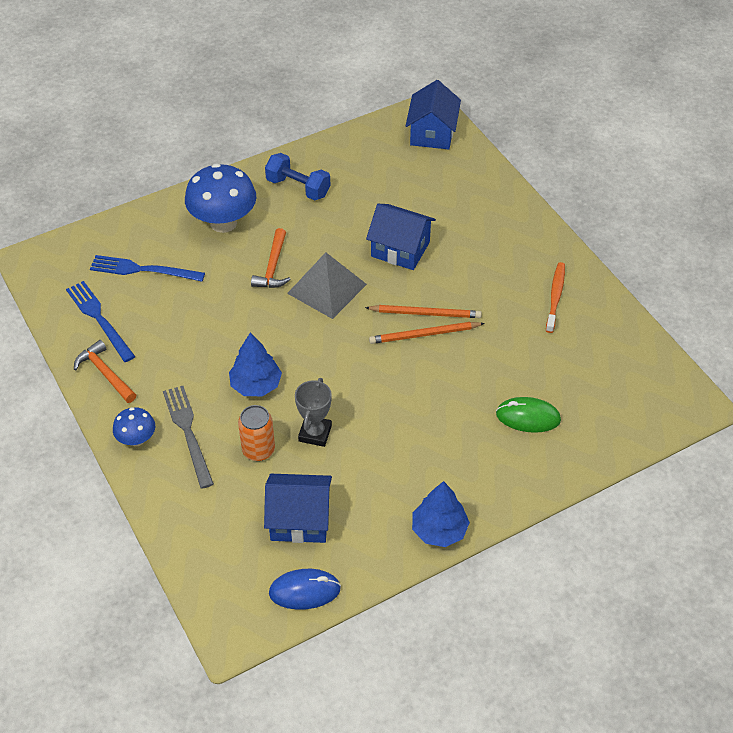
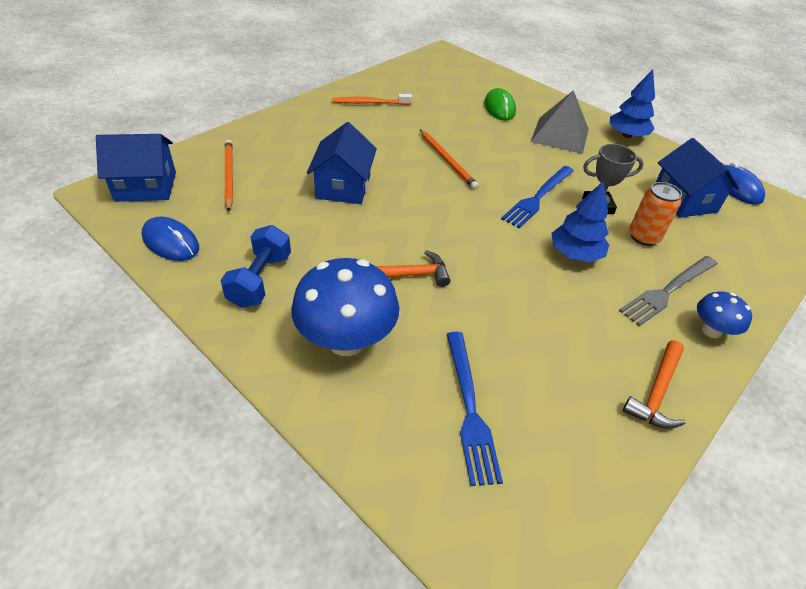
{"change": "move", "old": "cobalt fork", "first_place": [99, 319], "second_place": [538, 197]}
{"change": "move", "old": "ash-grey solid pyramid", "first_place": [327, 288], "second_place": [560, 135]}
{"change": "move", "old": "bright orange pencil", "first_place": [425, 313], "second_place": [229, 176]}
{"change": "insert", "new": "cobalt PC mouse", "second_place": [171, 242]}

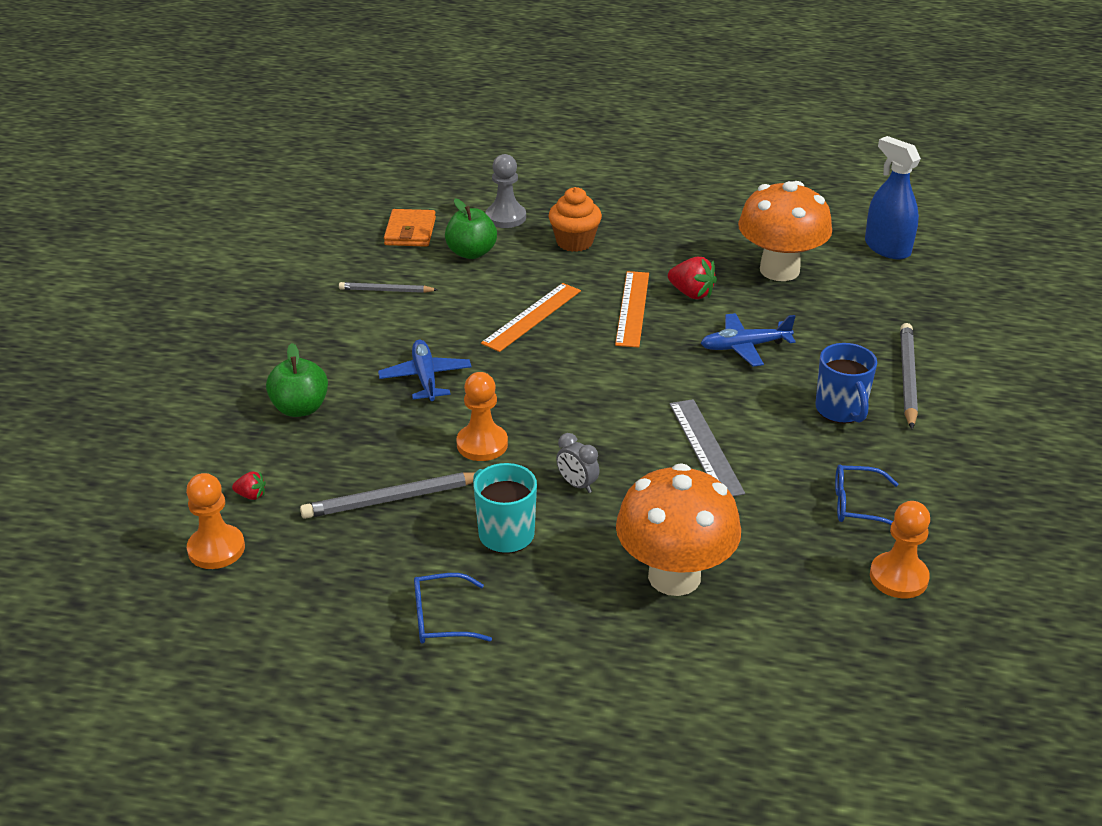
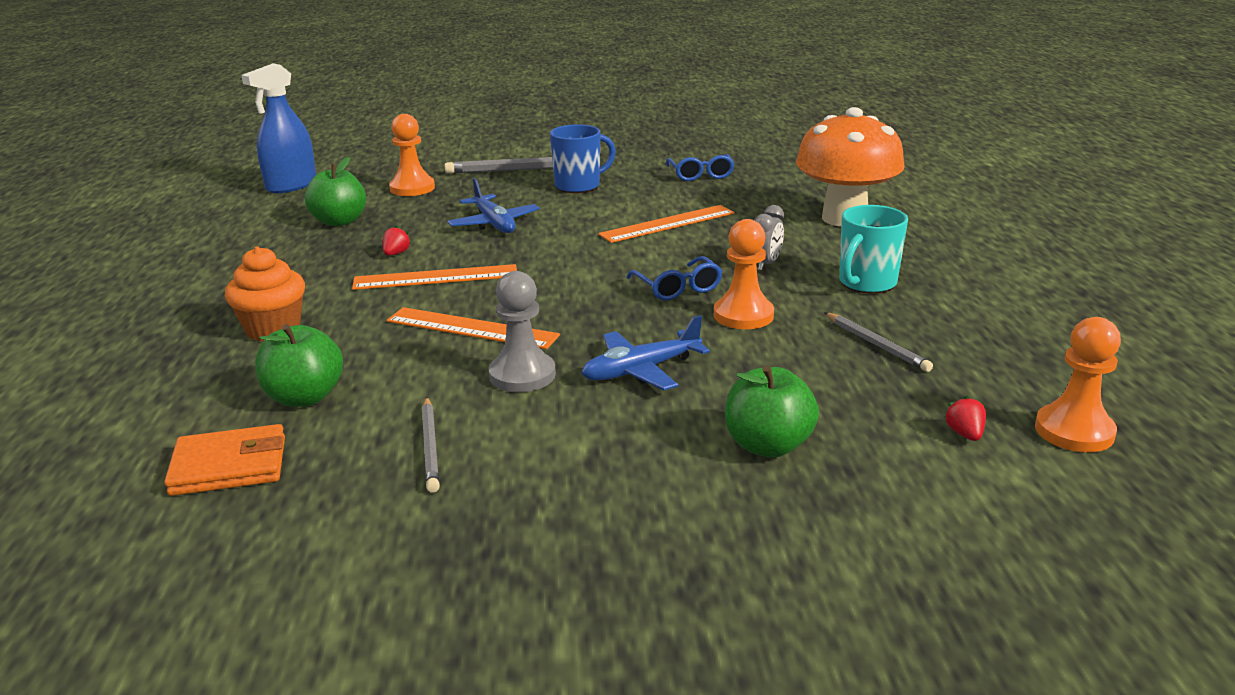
{"change": "resize", "old": "ash-grey pencil", "first_place": [392, 499], "second_place": [876, 345], "factor": 0.63}
{"change": "move", "old": "cobalt spectacles", "first_place": [441, 618], "second_place": [678, 288]}
{"change": "move", "old": "ash-grey chess pawn", "first_place": [505, 217], "second_place": [522, 375]}
{"change": "resize", "old": "crimson berry", "first_place": [691, 293], "second_place": [396, 254], "factor": 0.55}
{"change": "recolor", "old": "ash-grey straightedge", "new": "bright orange straightedge", "first_place": [705, 447], "second_place": [667, 224]}
{"change": "replace", "old": "bright orange mushroom", "new": "leaf-green apple", "first_place": [779, 270], "second_place": [339, 221]}
{"change": "move", "old": "bright orange chess pawn", "first_place": [898, 577], "second_place": [412, 188]}

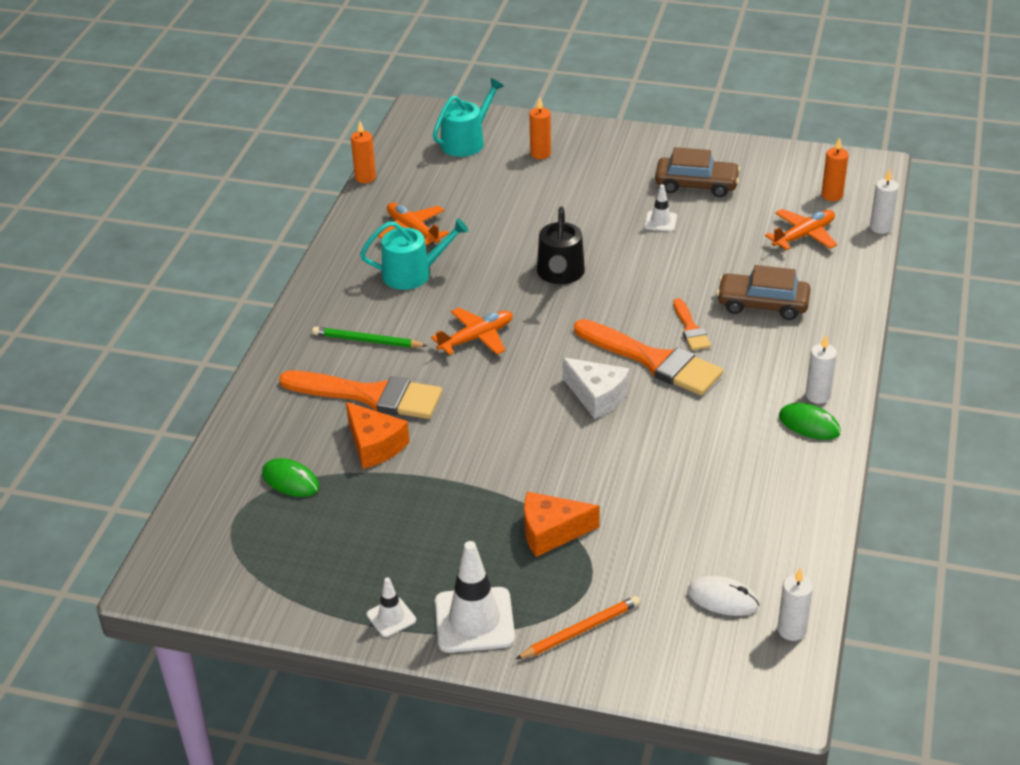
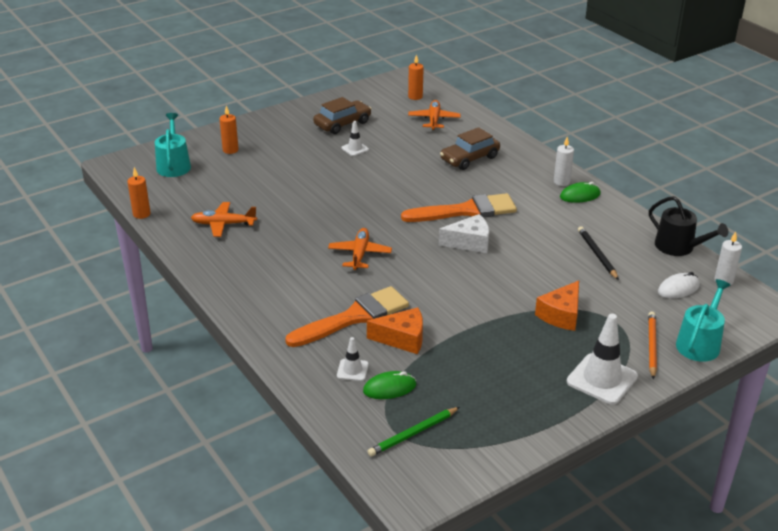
{"change": "move", "old": "leaf-green pencil", "first_place": [367, 341], "second_place": [413, 433]}
{"change": "move", "old": "teal watering pot", "first_place": [413, 273], "second_place": [699, 343]}
{"change": "move", "old": "white traffic cone", "first_place": [391, 617], "second_place": [352, 370]}
{"change": "move", "old": "ebony watering pot", "first_place": [560, 274], "second_place": [678, 247]}
{"change": "delete", "old": "bright orange paintbrush", "first_place": [690, 329]}
{"change": "delete", "old": "white candle", "first_place": [880, 227]}
{"change": "insert", "new": "ebony pencil", "second_place": [597, 254]}

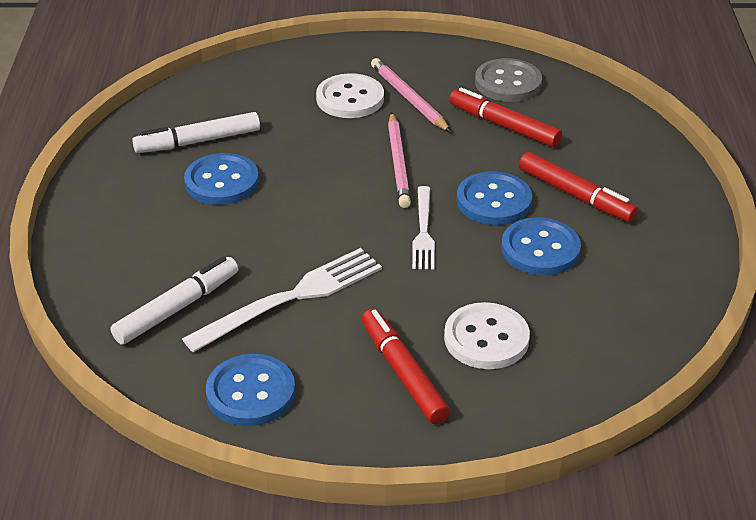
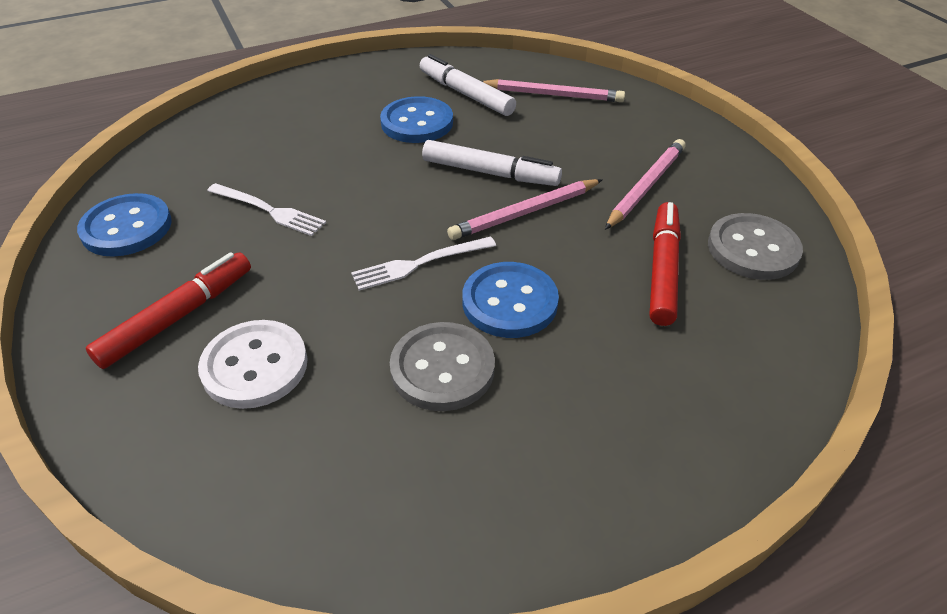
{"change": "move", "old": "white felt pen", "first_place": [177, 308], "second_place": [490, 173]}
{"change": "resize", "old": "white fork", "first_place": [291, 298], "second_place": [269, 210], "factor": 0.61}
{"change": "delete", "old": "white sewing button", "first_place": [350, 99]}
{"change": "recolor", "old": "cobalt sewing button", "new": "ash-grey sewing button", "first_place": [540, 249], "second_place": [442, 368]}
{"change": "delete", "old": "crimson felt pen", "first_place": [575, 195]}
{"change": "insert", "new": "rosy pencil", "second_place": [553, 95]}

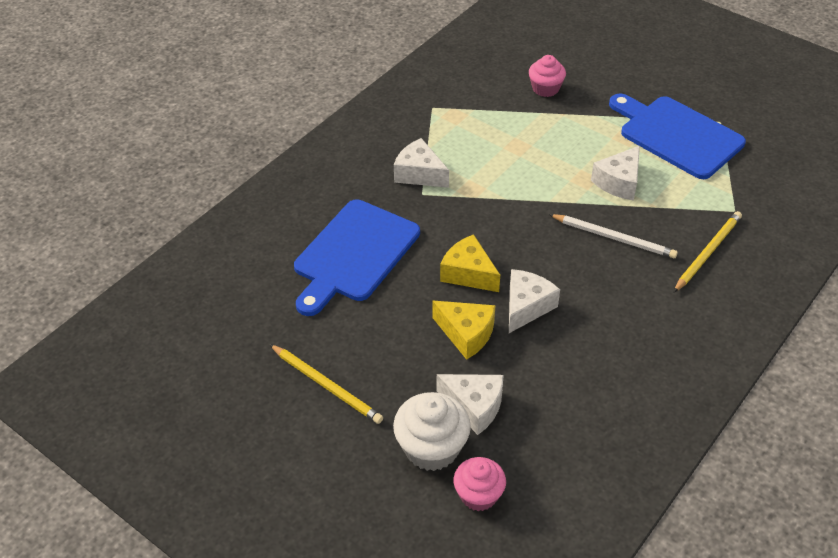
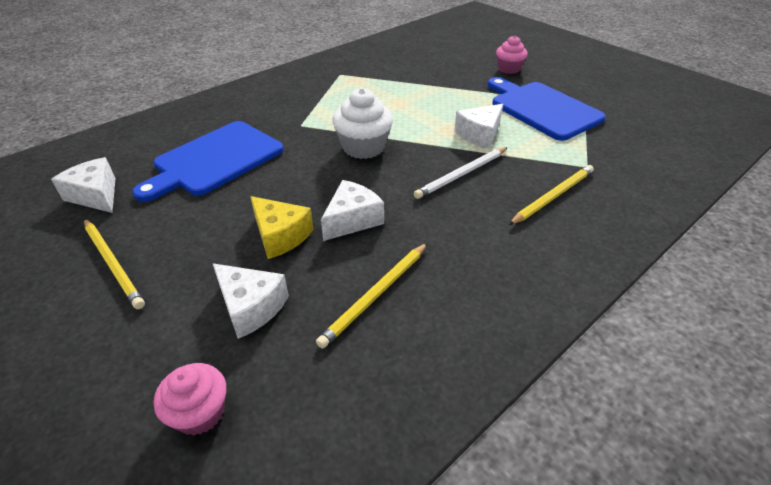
{"change": "move", "old": "white cupcake", "first_place": [431, 448], "second_place": [363, 147]}
{"change": "move", "old": "white cheese", "first_place": [419, 174], "second_place": [96, 195]}
{"change": "delete", "old": "yellow cheese", "first_place": [468, 273]}
{"change": "move", "old": "rosy cupcake", "first_place": [545, 88], "second_place": [508, 69]}
{"change": "rotate", "old": "white pencil", "first_place": [614, 238], "second_place": [461, 174], "degrees": 105}
{"change": "insert", "new": "yellow pencil", "second_place": [376, 295]}

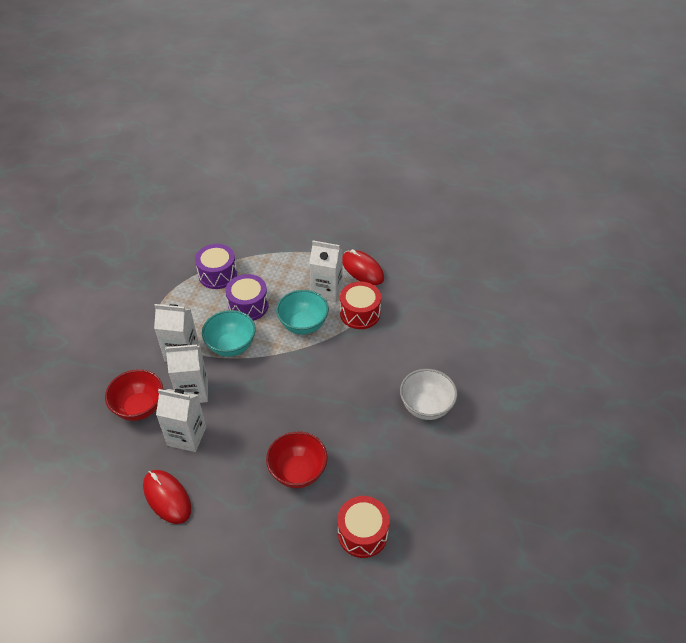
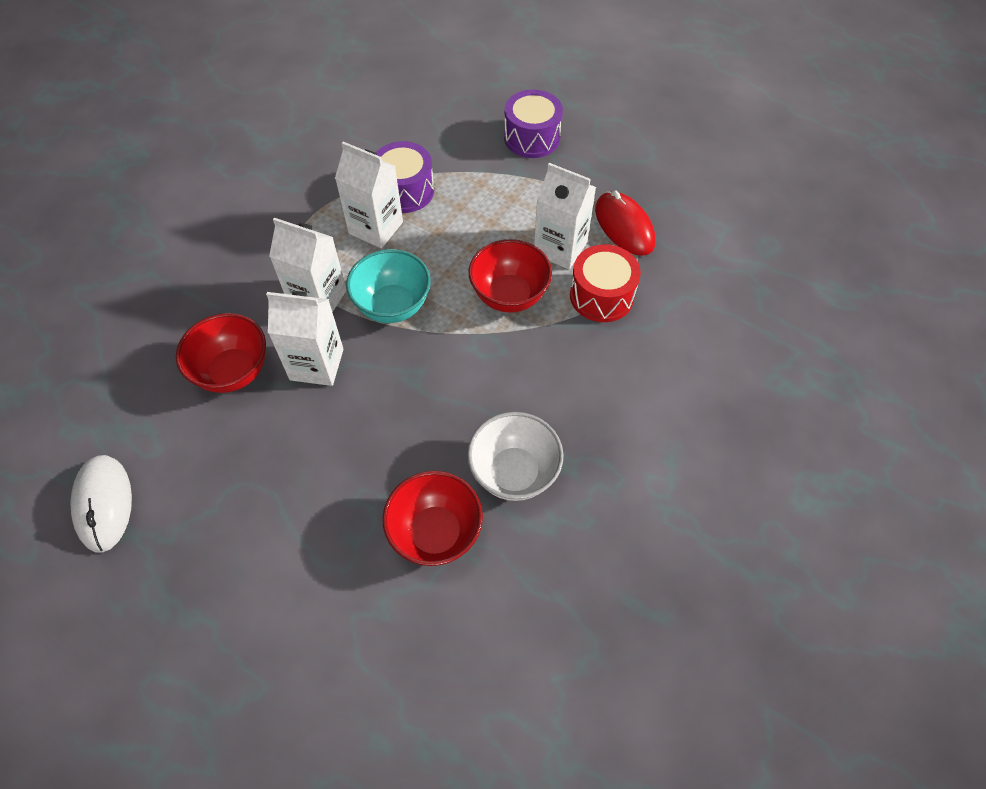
{"change": "delete", "old": "crimson PC mouse", "first_place": [167, 497]}
{"change": "move", "old": "white juice carton", "first_place": [187, 436], "second_place": [376, 228]}
{"change": "move", "old": "royal purple snare drum", "first_place": [248, 306], "second_place": [532, 138]}
{"change": "recolor", "old": "teal serving bowl", "new": "crimson serving bowl", "first_place": [303, 325], "second_place": [509, 296]}
{"change": "delete", "old": "crimson snare drum", "first_place": [362, 533]}
{"change": "move", "old": "white serving bowl", "first_place": [426, 407], "second_place": [514, 473]}
{"change": "insert", "new": "white PC mouse", "second_place": [104, 504]}

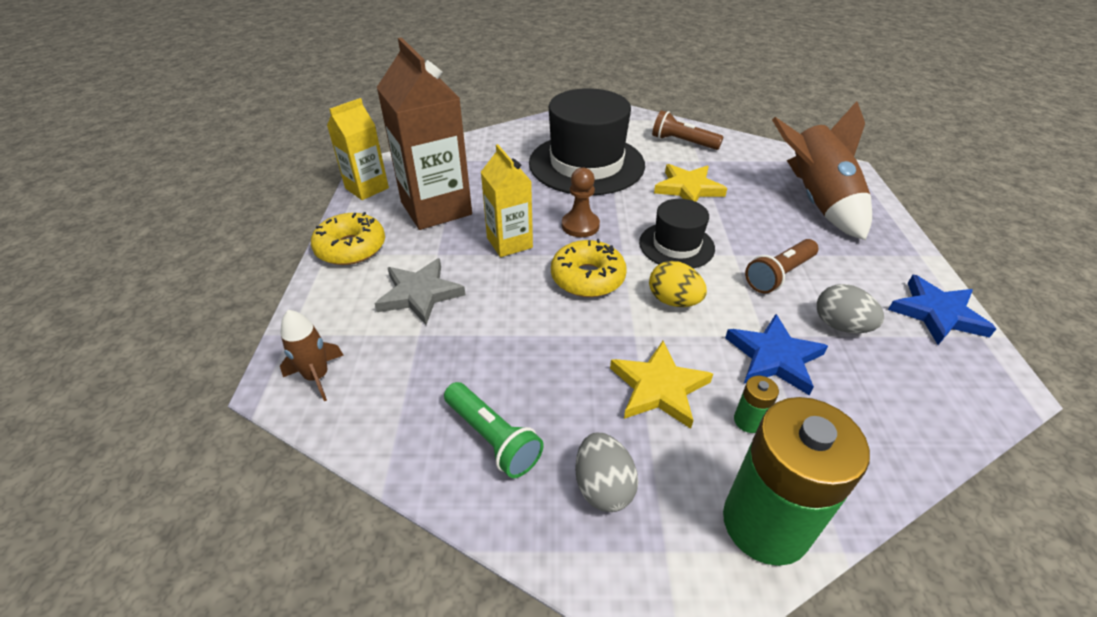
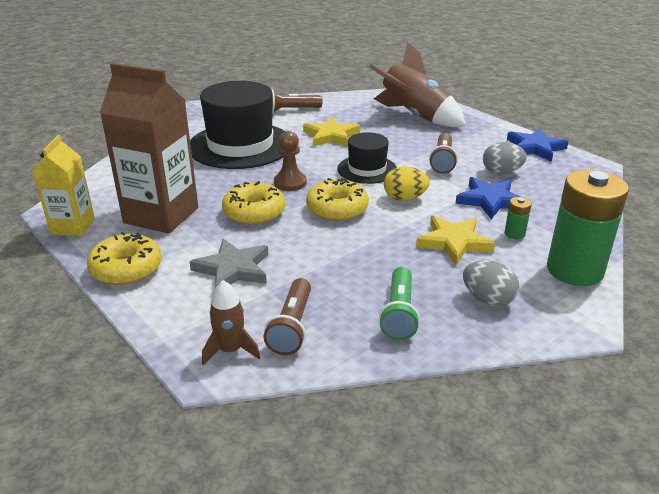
{"change": "rotate", "old": "leaf-green pocket torch", "first_place": [492, 438], "second_place": [399, 313], "degrees": 90}
{"change": "replace", "old": "yellow juice carton", "new": "yellow doughnut", "first_place": [509, 243], "second_place": [254, 212]}
{"change": "insert", "new": "dark brown pocket torch", "second_place": [292, 326]}

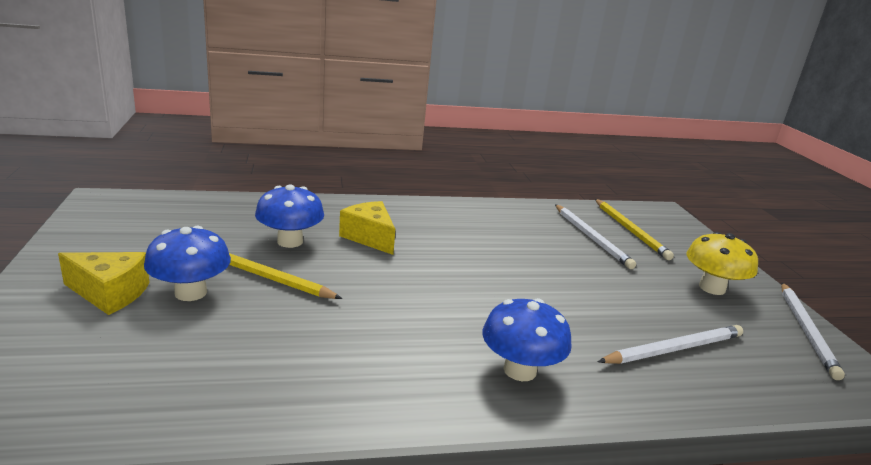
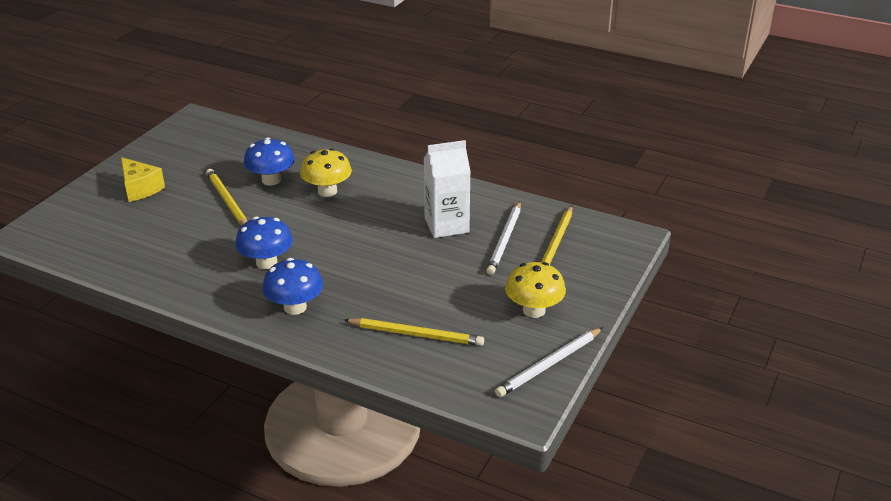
{"change": "move", "old": "cobalt mushroom", "first_place": [191, 292], "second_place": [266, 262]}
{"change": "replace", "old": "yellow cheese", "new": "yellow mushroom", "first_place": [369, 237], "second_place": [327, 191]}
{"change": "recolor", "old": "white pencil", "new": "yellow pencil", "first_place": [674, 349], "second_place": [416, 334]}
{"change": "insert", "new": "white juice carton", "second_place": [446, 225]}

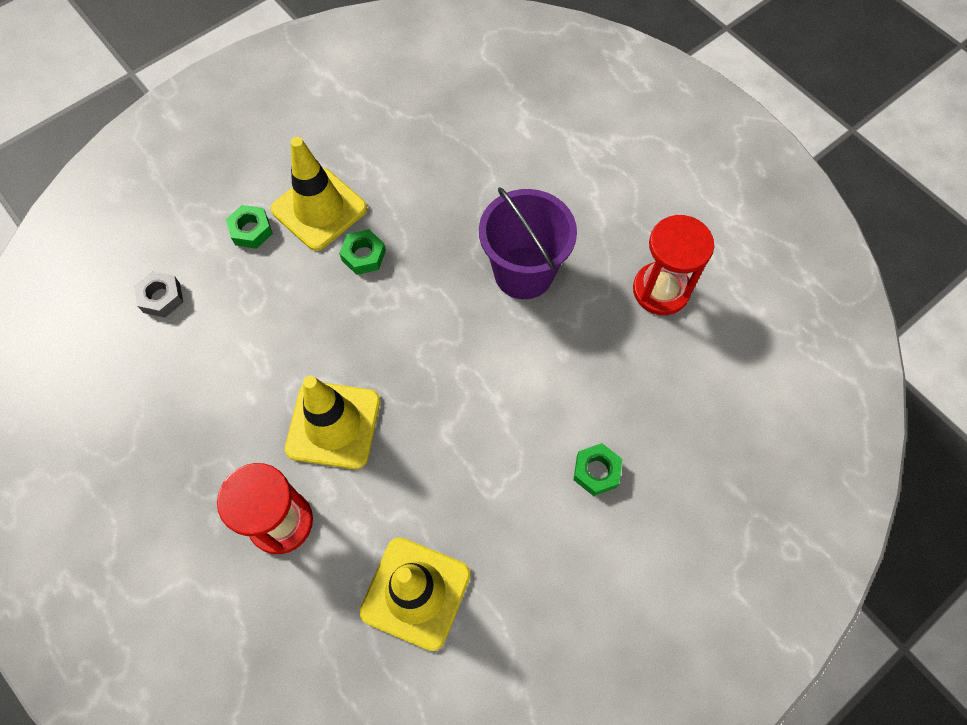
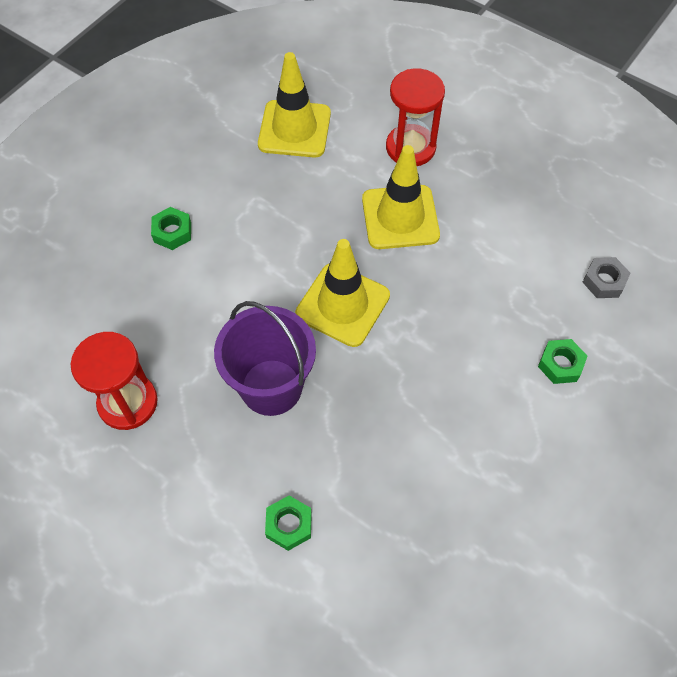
{"change": "move", "old": "yellow traffic cone", "first_place": [319, 209], "second_place": [342, 305]}
{"change": "move", "old": "leaf-green nut", "first_place": [363, 255], "second_place": [289, 525]}

